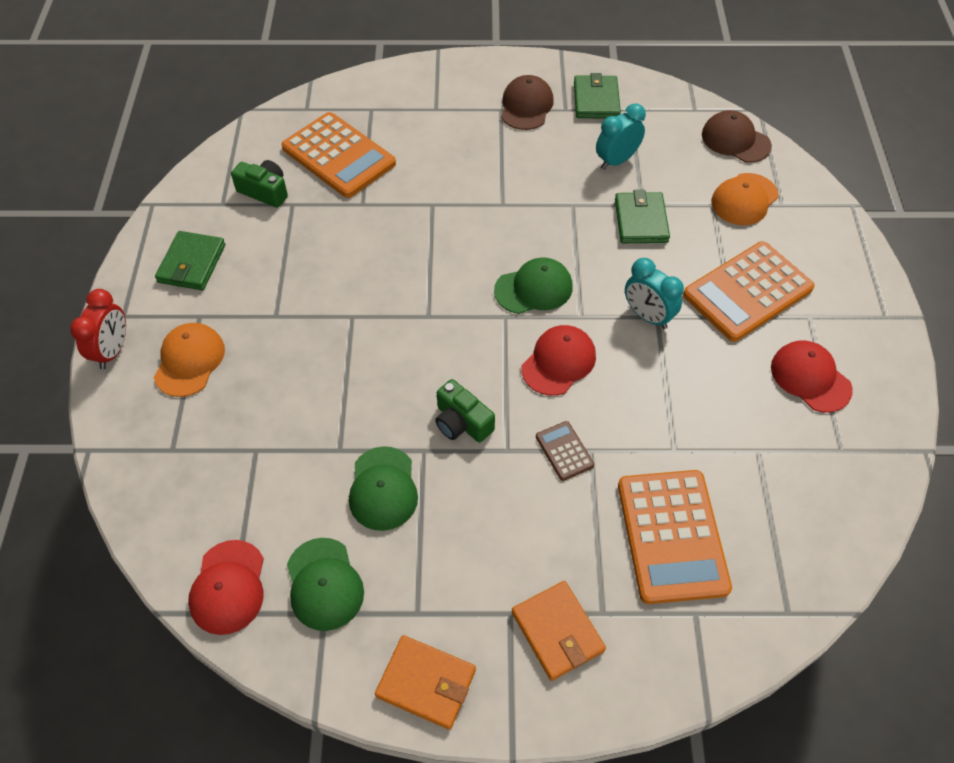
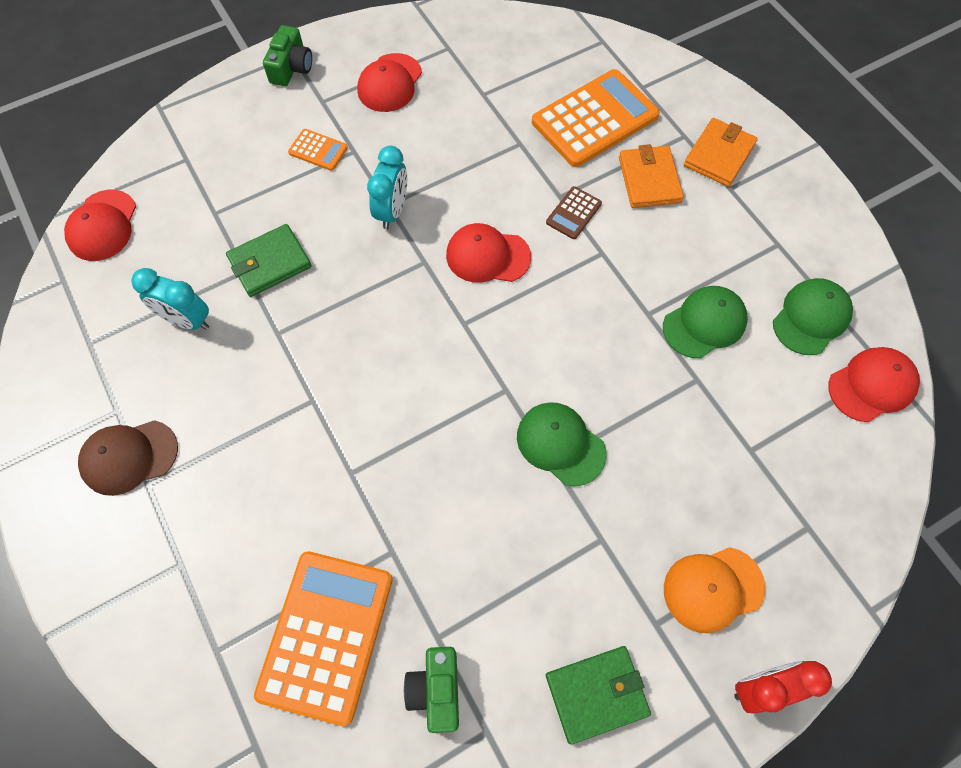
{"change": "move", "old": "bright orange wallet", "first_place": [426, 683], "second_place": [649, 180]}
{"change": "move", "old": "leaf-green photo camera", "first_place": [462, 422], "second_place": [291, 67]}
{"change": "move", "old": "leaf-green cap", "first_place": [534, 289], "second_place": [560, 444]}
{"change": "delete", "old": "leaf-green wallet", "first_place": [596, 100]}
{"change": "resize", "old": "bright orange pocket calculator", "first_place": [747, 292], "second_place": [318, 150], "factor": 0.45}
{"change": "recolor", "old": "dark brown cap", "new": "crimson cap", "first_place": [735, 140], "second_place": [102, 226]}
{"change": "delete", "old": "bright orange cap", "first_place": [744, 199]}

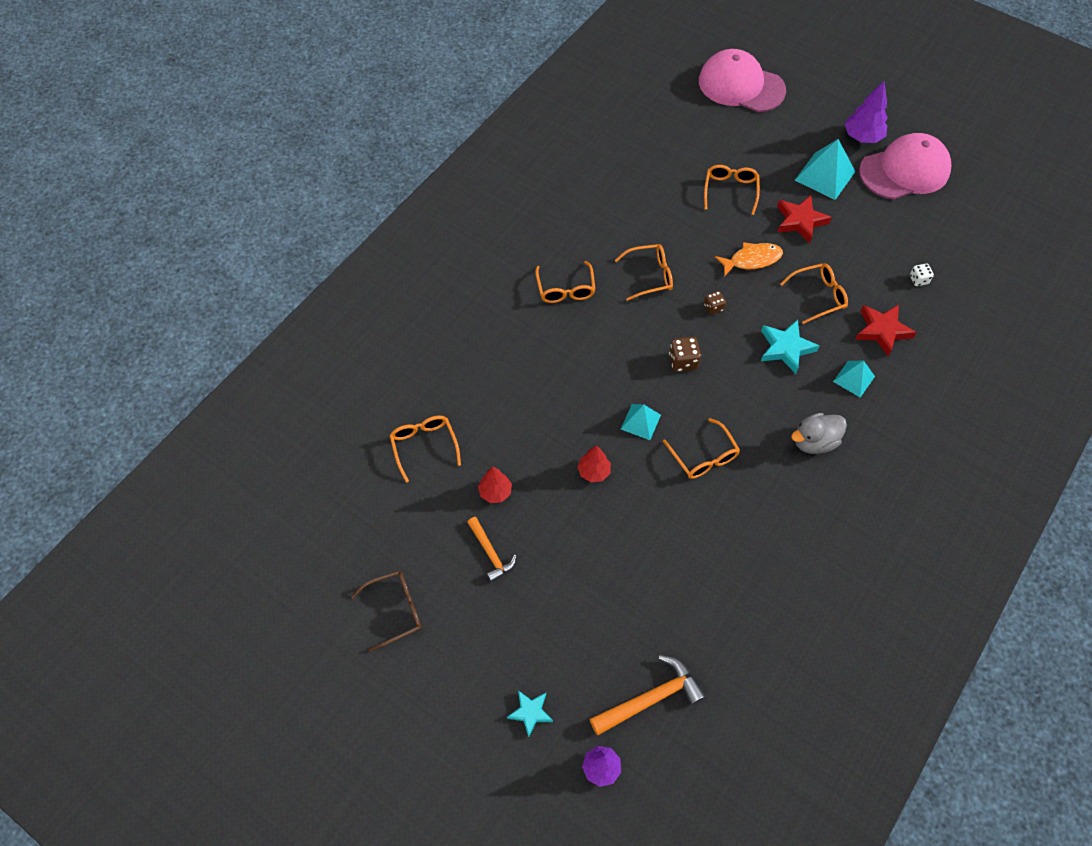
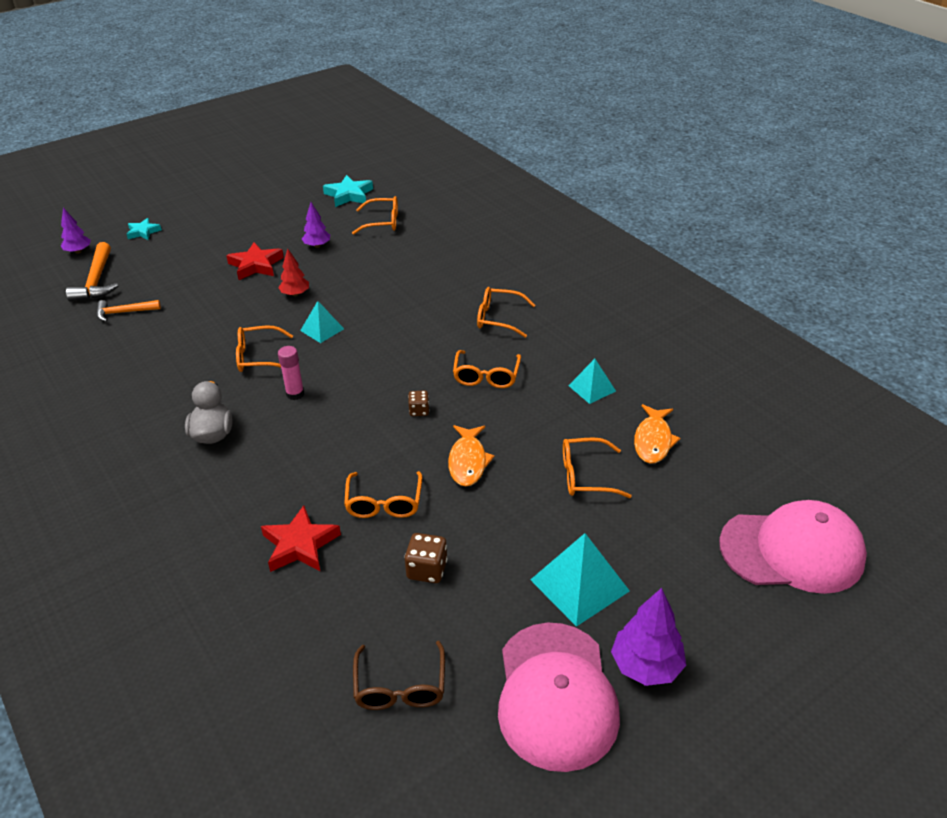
{"change": "move", "old": "dark brown spectacles", "first_place": [395, 610], "second_place": [400, 686]}
{"change": "move", "old": "bright orange carpenter's hammer", "first_place": [490, 553], "second_place": [124, 312]}
{"change": "recolor", "old": "crimson toy tree", "new": "royal purple toy tree", "first_place": [495, 492], "second_place": [317, 246]}
{"change": "move", "old": "dark brown dice", "first_place": [683, 361], "second_place": [427, 569]}
{"change": "rotate", "old": "rosy cap", "first_place": [741, 85], "second_place": [792, 551], "degrees": 45}
{"change": "rotate", "old": "bright orange spectacles", "first_place": [730, 191], "second_place": [586, 476], "degrees": 150}
{"change": "move", "old": "teal five-pointed star", "first_place": [786, 348], "second_place": [349, 195]}
{"change": "move", "old": "crimson five-pointed star", "first_place": [800, 221], "second_place": [256, 265]}
{"change": "move", "old": "teal solid pyramid", "first_place": [853, 379], "second_place": [592, 388]}
{"change": "delete", "old": "white dice", "first_place": [918, 280]}
{"change": "insert", "new": "rosy stick of glue", "second_place": [295, 394]}
{"change": "insert", "new": "bright orange toy fish", "second_place": [653, 440]}

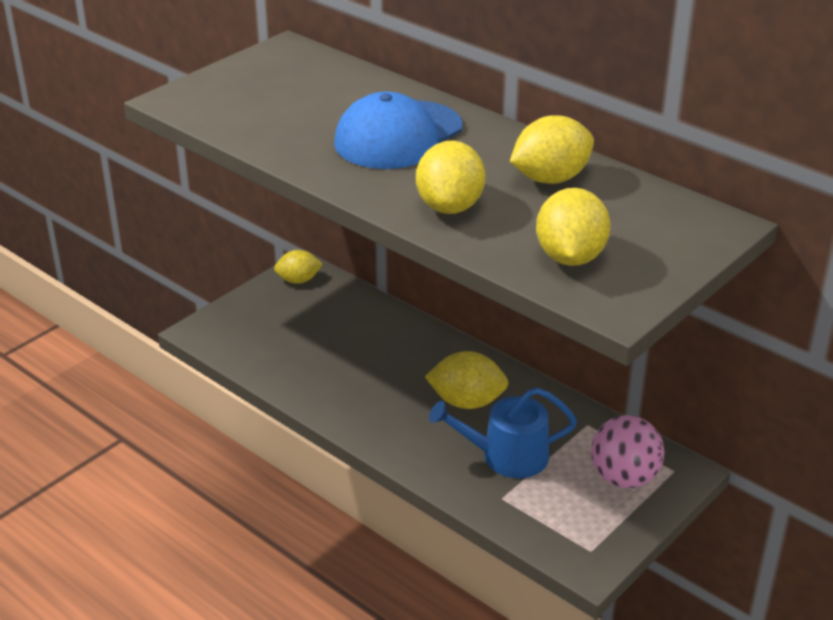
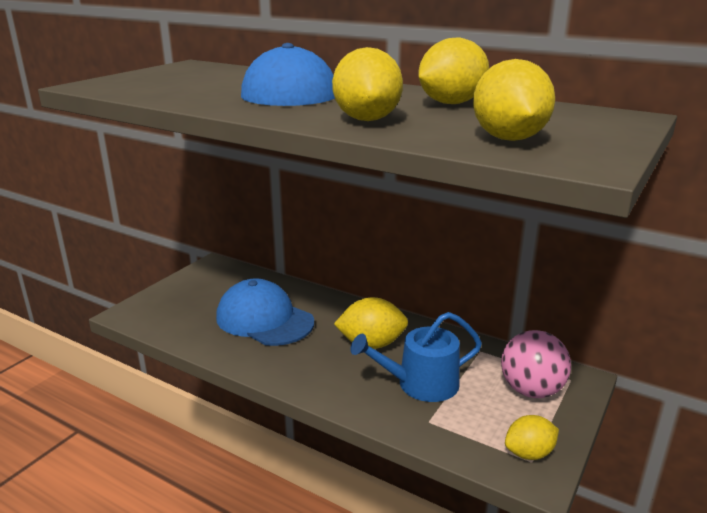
{"change": "move", "old": "yellow toy lemon", "first_place": [298, 280], "second_place": [529, 453]}
{"change": "insert", "new": "cobalt cap", "second_place": [264, 319]}

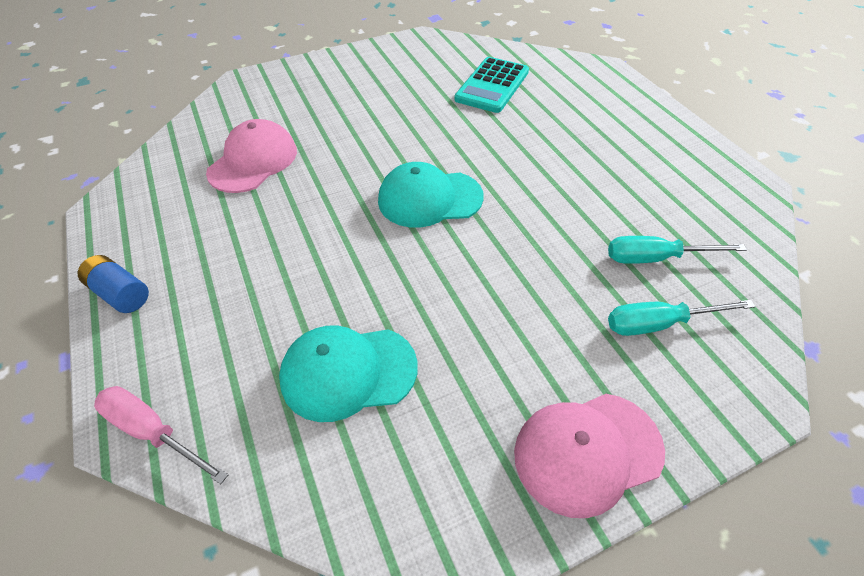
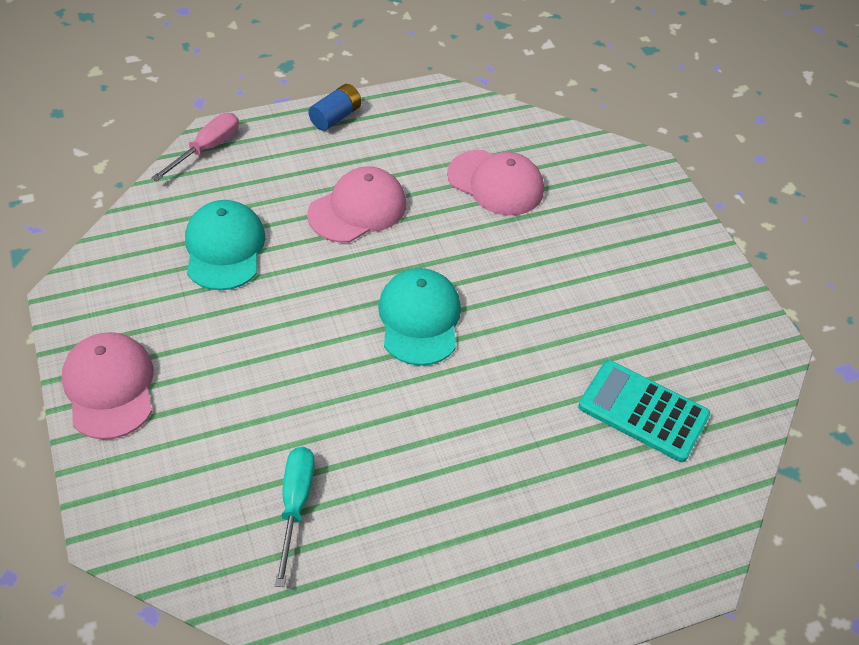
{"change": "delete", "old": "teal hand screwdriver", "first_place": [659, 324]}
{"change": "insert", "new": "rosy cap", "second_place": [357, 209]}

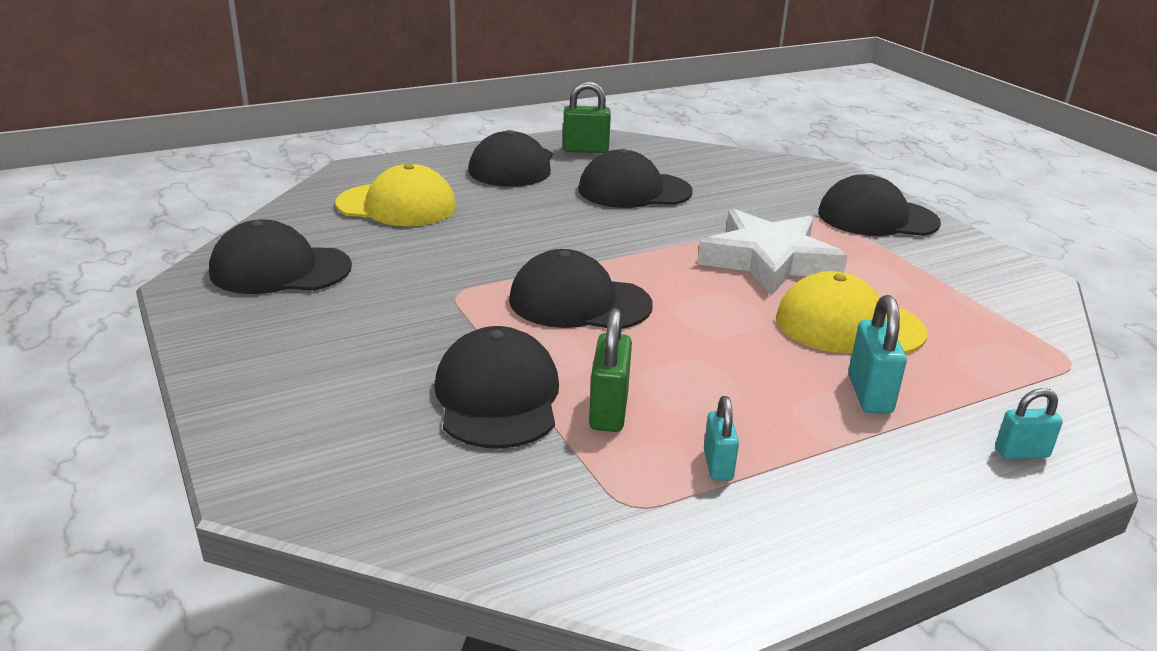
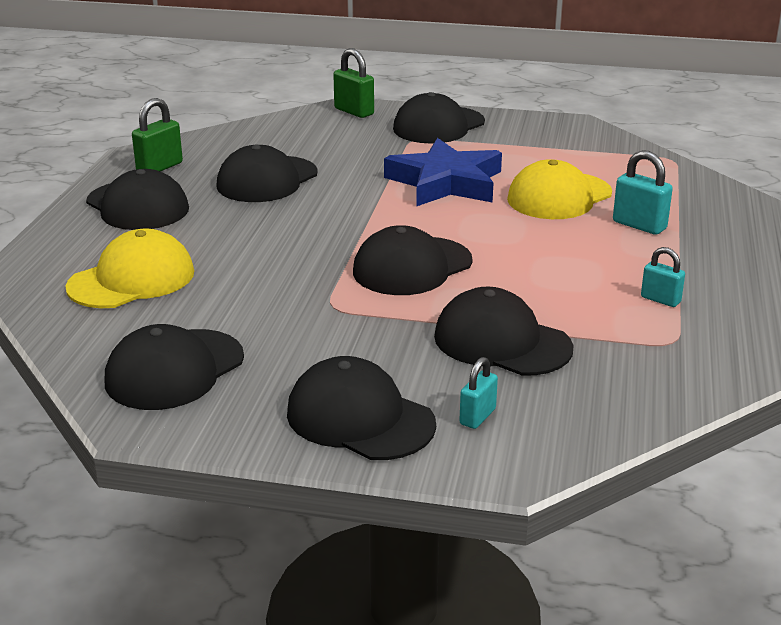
{"change": "move", "old": "leaf-green padlock", "first_place": [608, 411], "second_place": [354, 111]}
{"change": "recolor", "old": "white five-pointed star", "new": "cobalt five-pointed star", "first_place": [769, 261], "second_place": [446, 182]}
{"change": "move", "old": "teal padlock", "first_place": [1021, 453], "second_place": [477, 417]}
{"change": "insert", "new": "ebony cap", "second_place": [360, 418]}

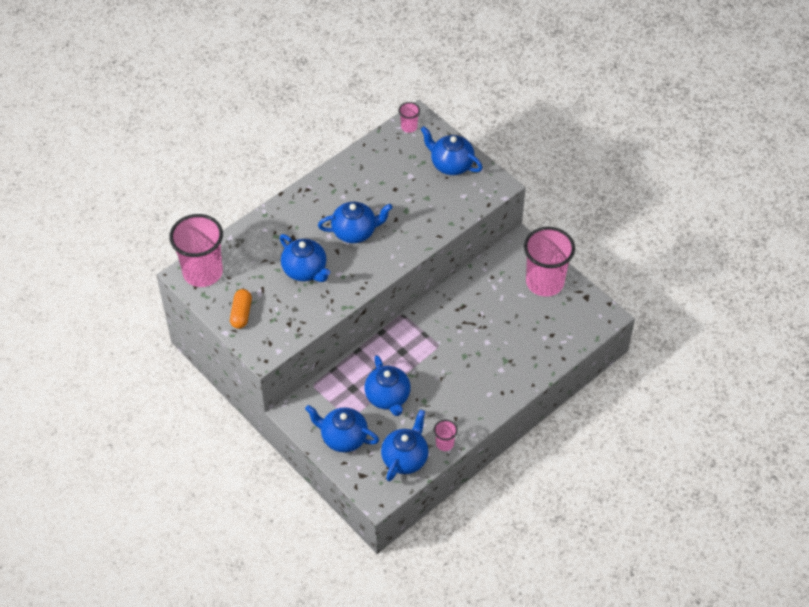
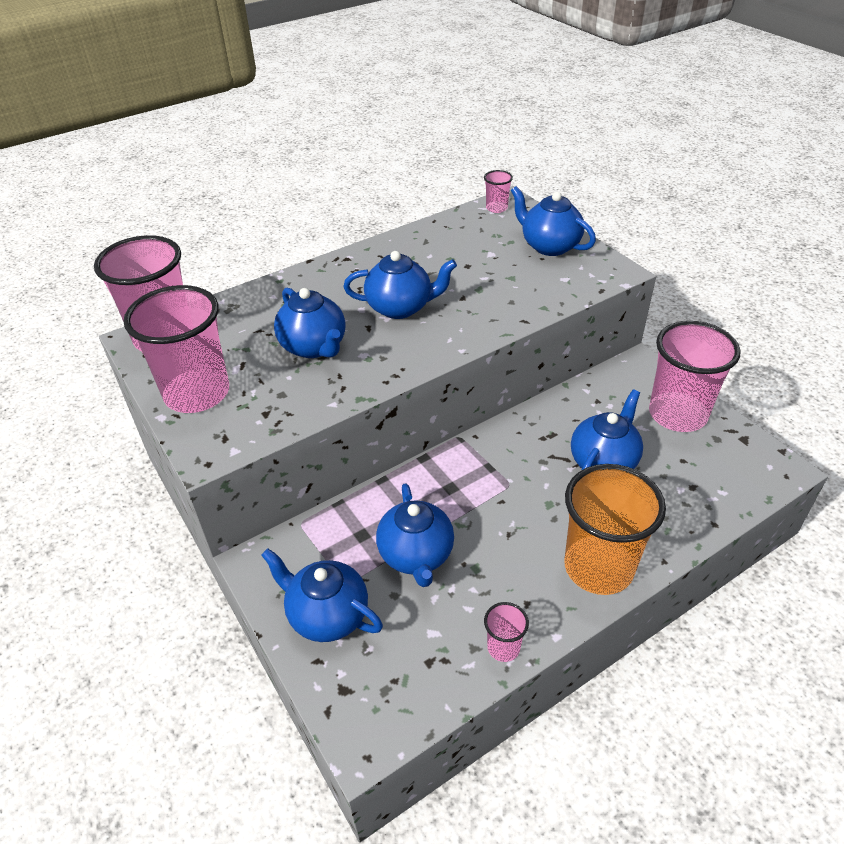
{"change": "replace", "old": "bright orange pill", "new": "rosy cup", "first_place": [241, 313], "second_place": [197, 393]}
{"change": "move", "old": "cobalt tea pot", "first_place": [405, 458], "second_place": [603, 461]}
{"change": "insert", "new": "bright orange cup", "second_place": [598, 567]}

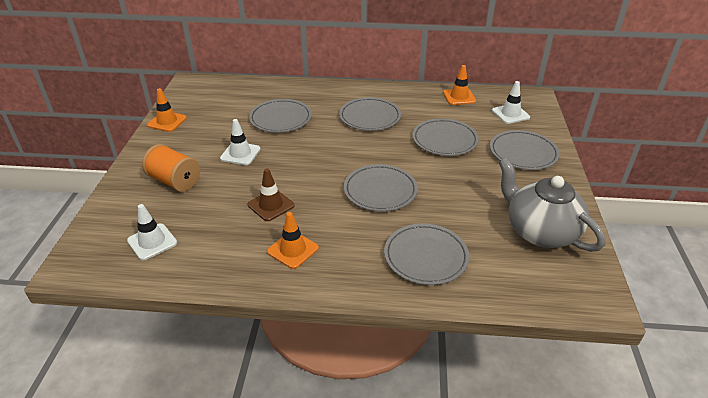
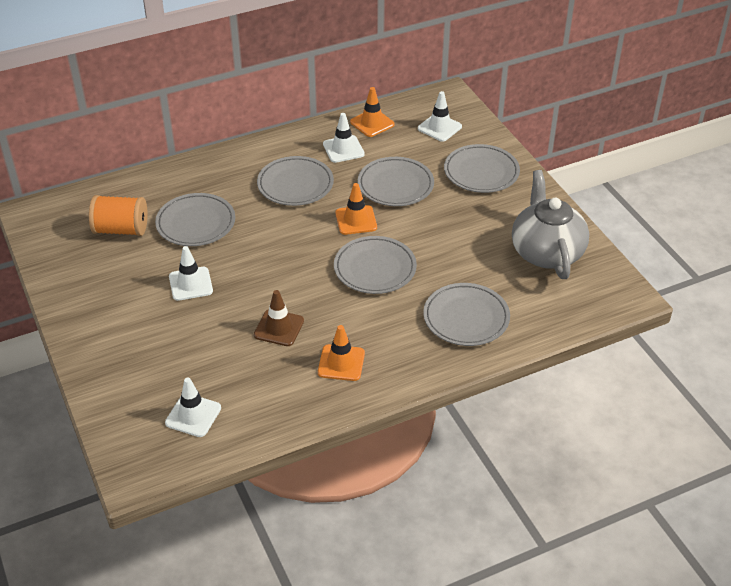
{"change": "move", "old": "bright orange spool", "first_place": [174, 181], "second_place": [121, 230]}
{"change": "move", "old": "bright orange traffic cone", "first_place": [167, 122], "second_place": [356, 220]}
{"change": "rotate", "old": "ash-grey tea pot", "first_place": [540, 231], "second_place": [546, 252], "degrees": 60}
{"change": "insert", "new": "white traffic cone", "second_place": [343, 149]}

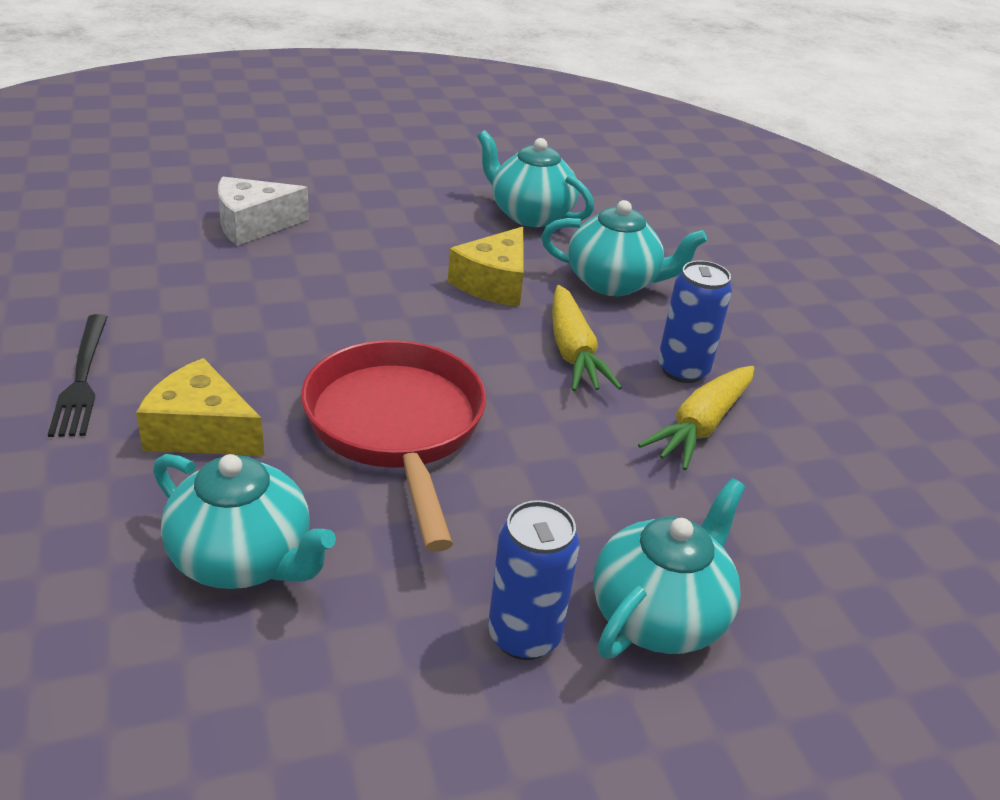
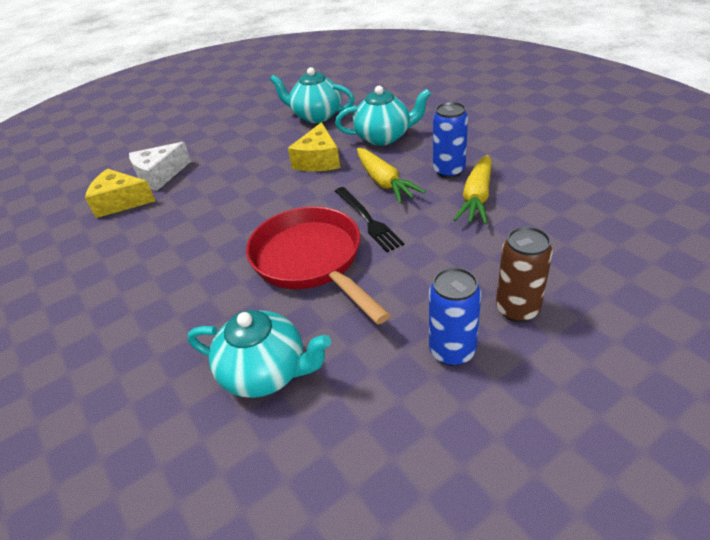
{"change": "move", "old": "ebony fork", "first_place": [82, 378], "second_place": [368, 220]}
{"change": "move", "old": "yellow cheese", "first_place": [201, 431], "second_place": [120, 202]}
{"change": "replace", "old": "teal tea pot", "new": "dark brown tin", "first_place": [659, 615], "second_place": [517, 309]}

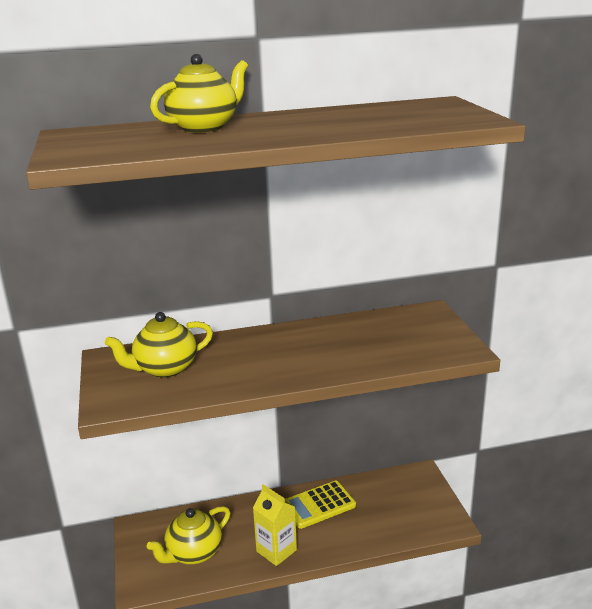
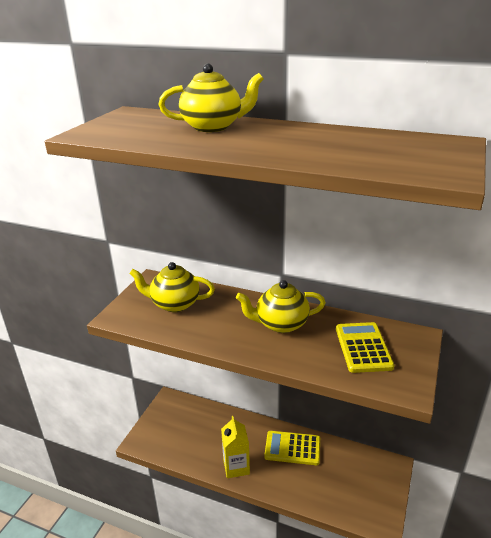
{"change": "move", "old": "yellow tea pot", "first_place": [193, 553], "second_place": [281, 324]}
{"change": "insert", "new": "yellow pocket calculator", "second_place": [363, 347]}

